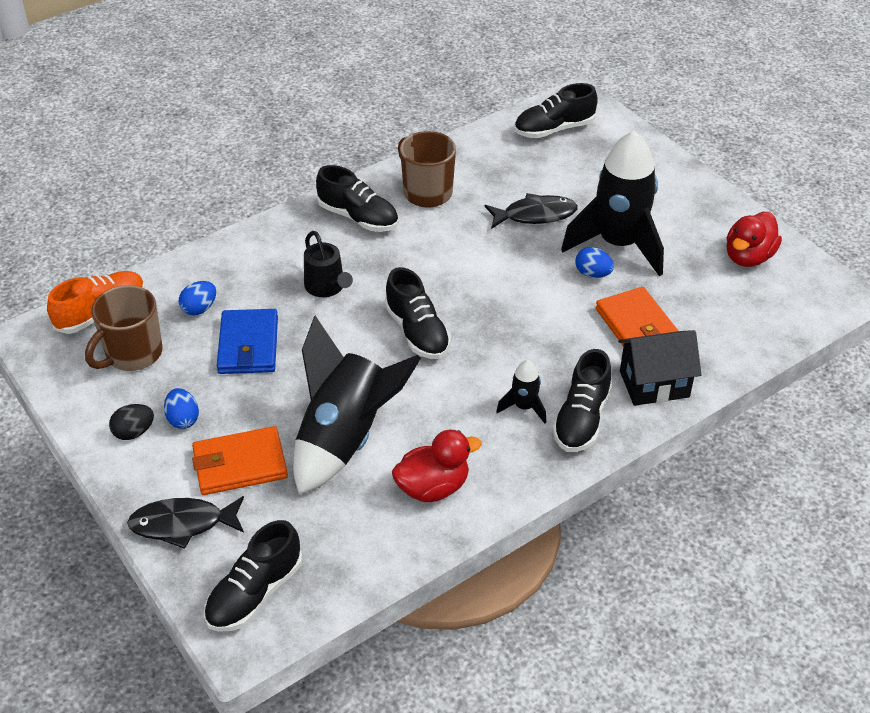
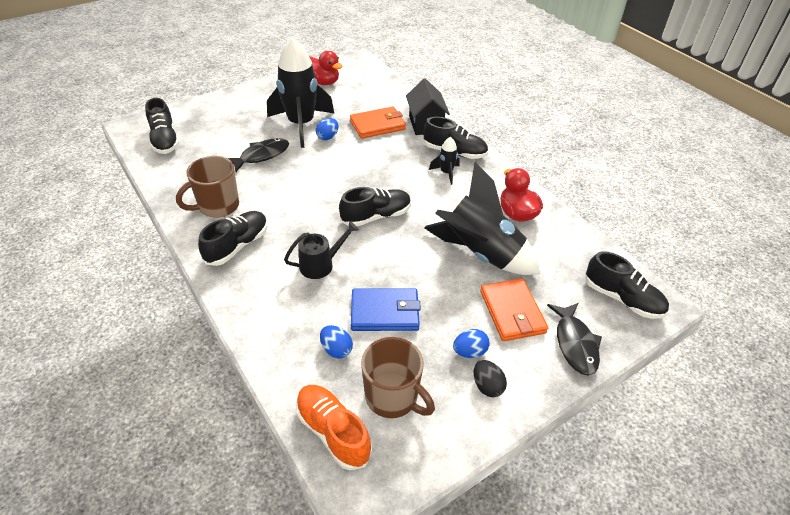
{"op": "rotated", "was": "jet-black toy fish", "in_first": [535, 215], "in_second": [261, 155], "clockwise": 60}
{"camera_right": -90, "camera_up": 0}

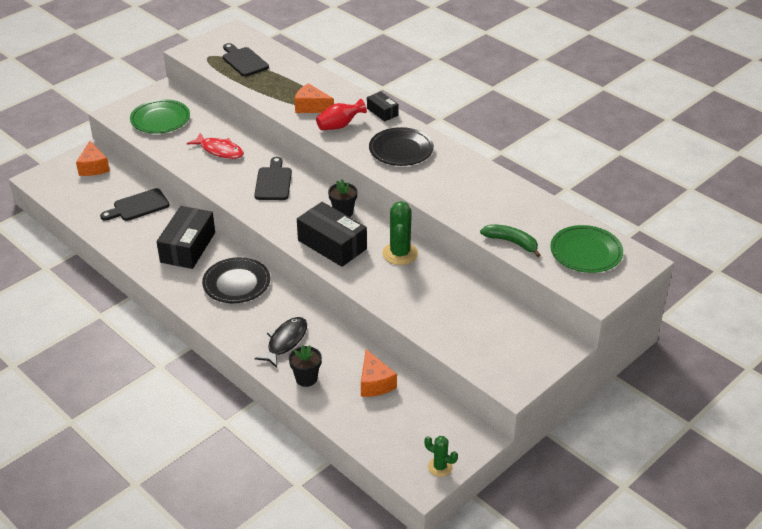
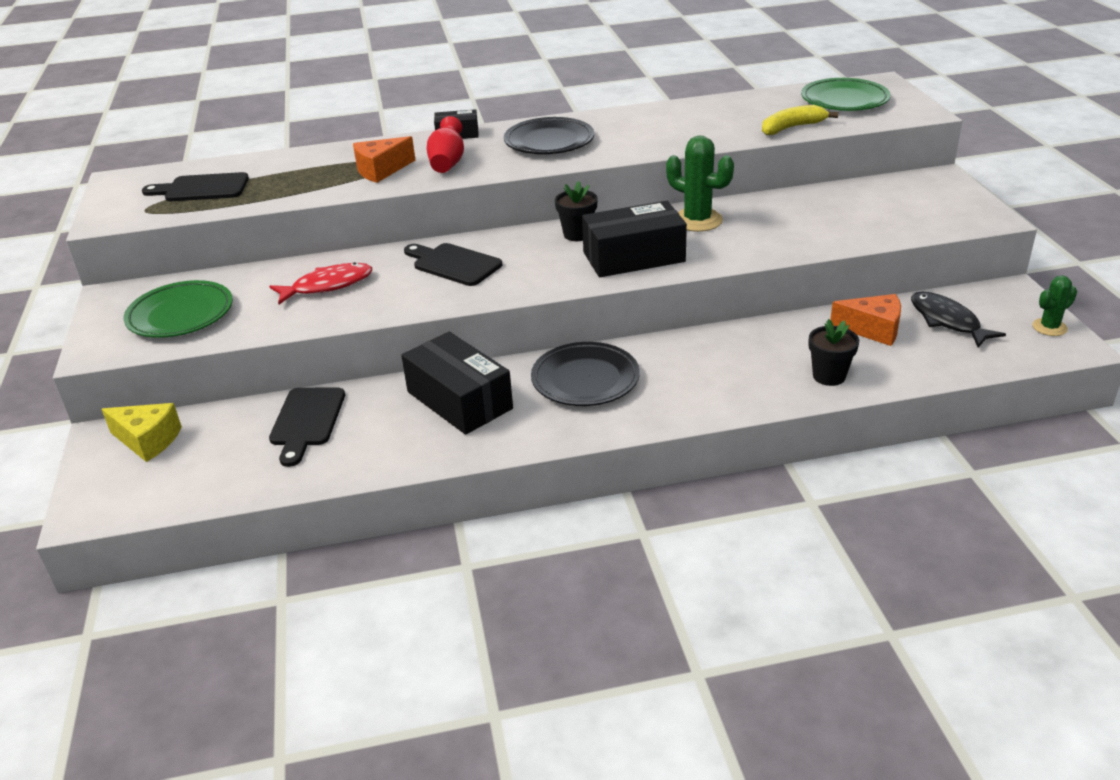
{"op": "repainted", "was": "orange-coloured cheese", "now": "bright yellow cheese", "in_first": [93, 167], "in_second": [148, 440]}
{"op": "repainted", "was": "emerald banana fruit", "now": "bright yellow banana fruit", "in_first": [511, 242], "in_second": [792, 127]}
{"op": "shifted", "was": "jet-black toy fish", "in_first": [285, 341], "in_second": [947, 321]}
{"camera_right": -55, "camera_up": -5}

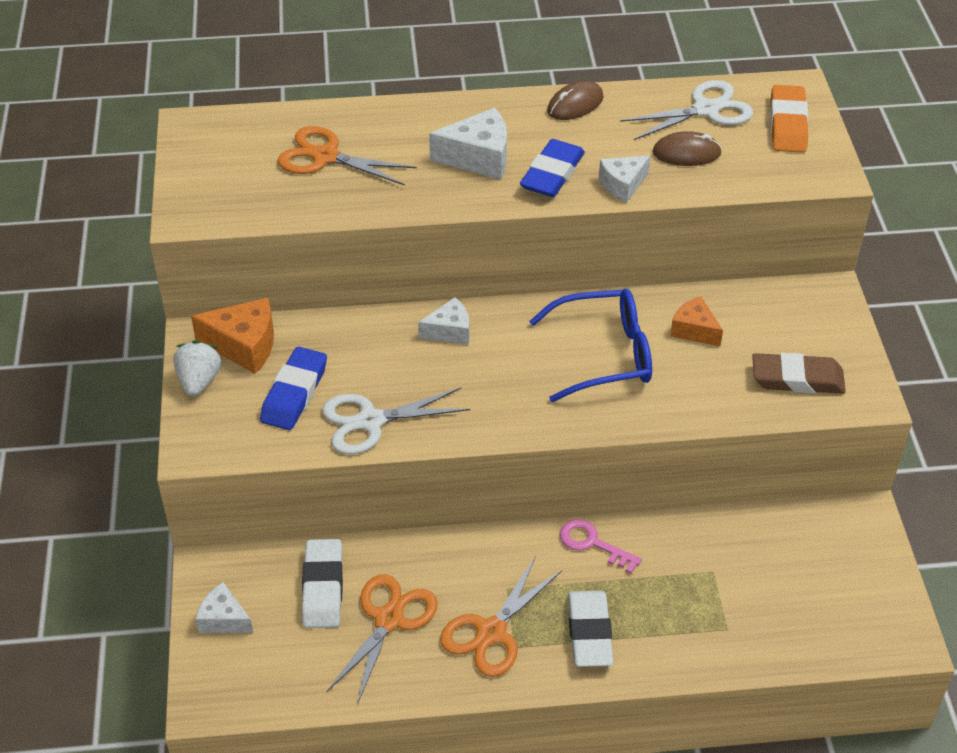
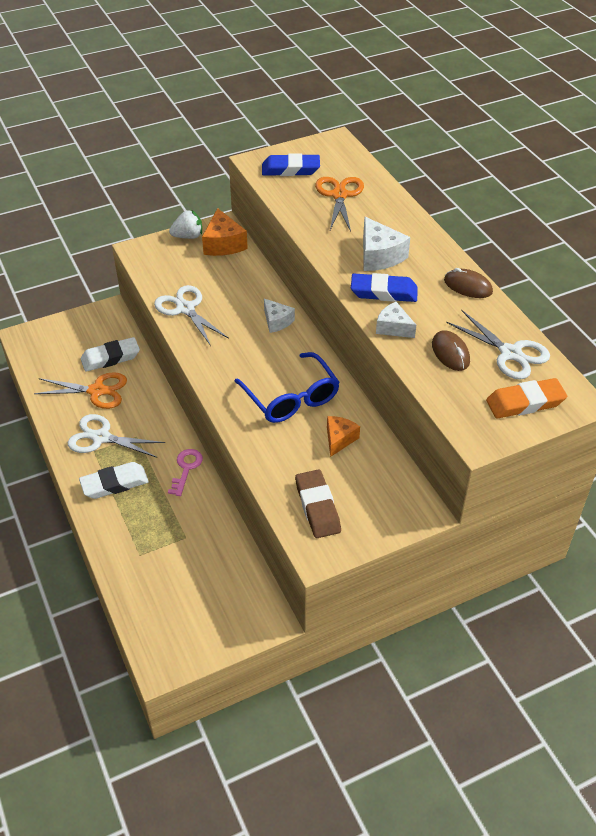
{"op": "shifted", "was": "cobalt pencil eraser", "in_first": [294, 393], "in_second": [290, 169]}
{"op": "repainted", "was": "orange-coloured pair of scissors", "now": "pure white pair of scissors", "in_first": [491, 632], "in_second": [101, 437]}
{"op": "gone", "was": "pure white cheese", "in_first": [224, 619]}
{"camera_right": 70, "camera_up": 0}

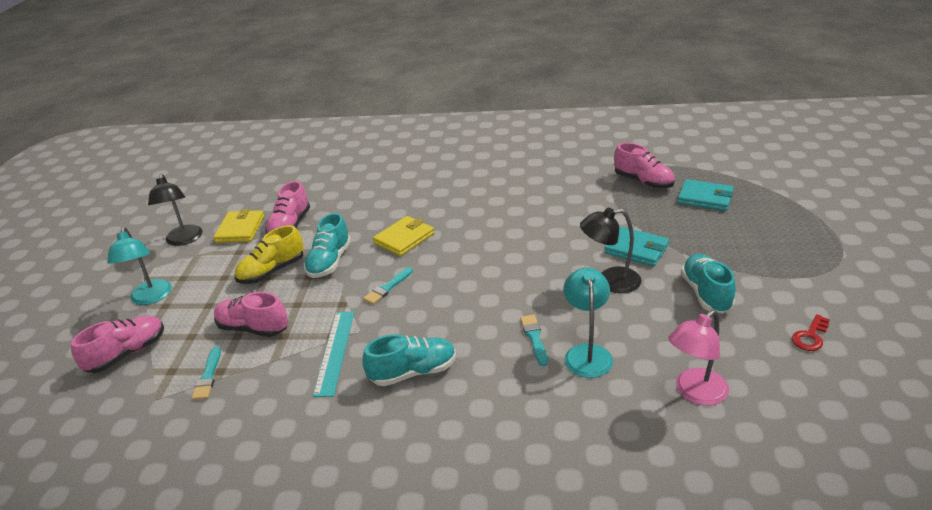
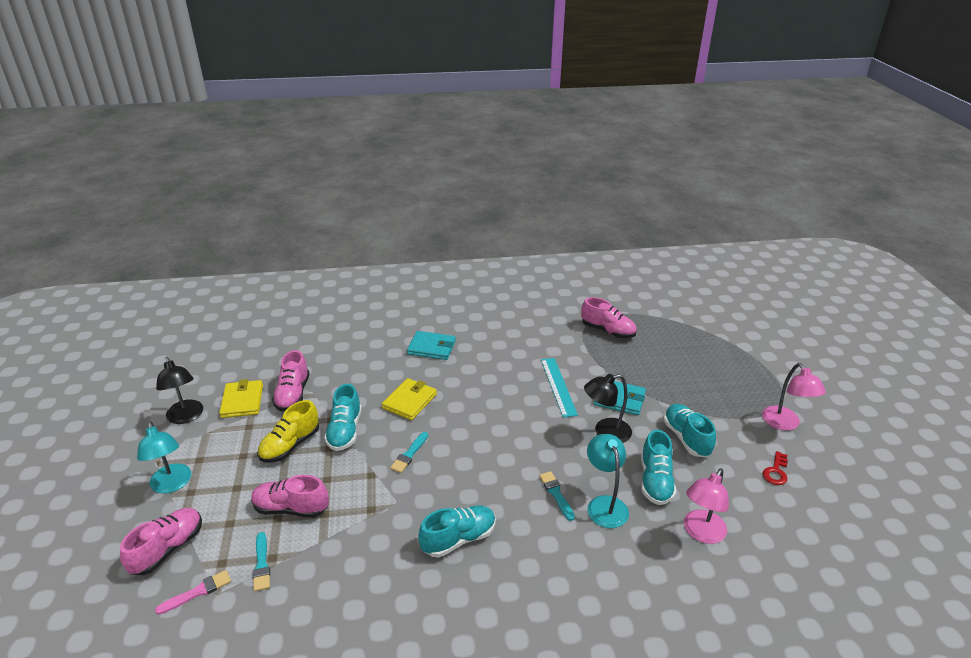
{"op": "shifted", "was": "teal wallet", "in_first": [705, 198], "in_second": [431, 347]}
{"op": "shifted", "was": "teal measuring stick", "in_first": [335, 352], "in_second": [558, 386]}
{"op": "new", "now": "rosy lamp", "in_second": [785, 424]}
{"op": "new", "now": "teal sneaker", "in_second": [655, 481]}
{"op": "new", "now": "rosy paint brush", "in_second": [197, 592]}
{"camera_right": -15, "camera_up": 0}

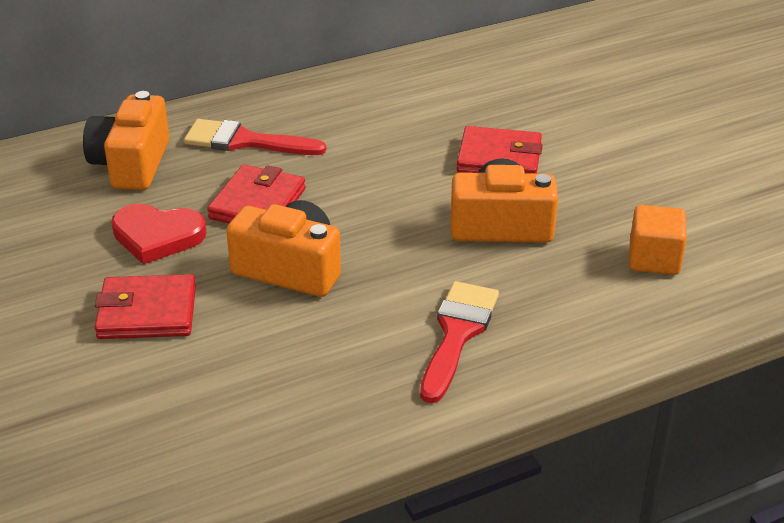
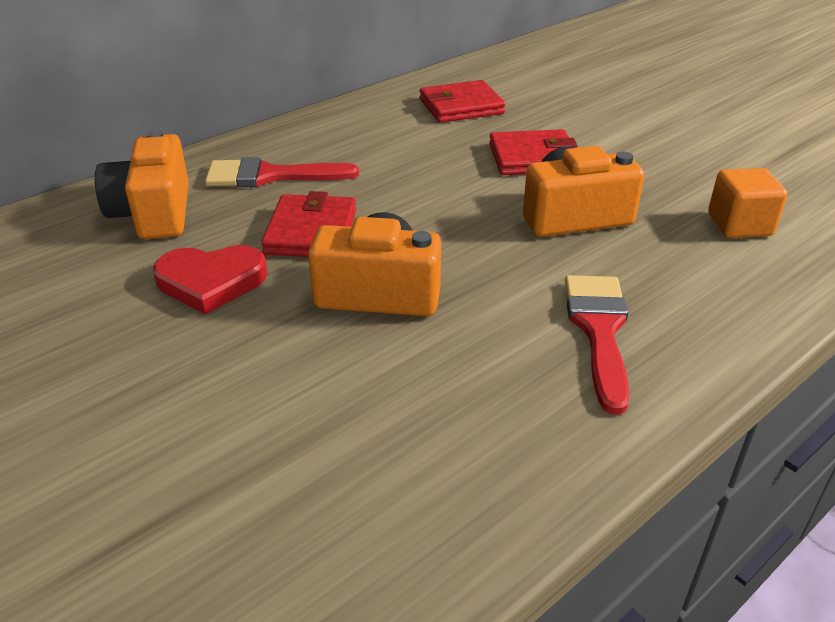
{"op": "shifted", "was": "crimson wallet", "in_first": [147, 312], "in_second": [461, 106]}
{"camera_right": -15, "camera_up": 0}

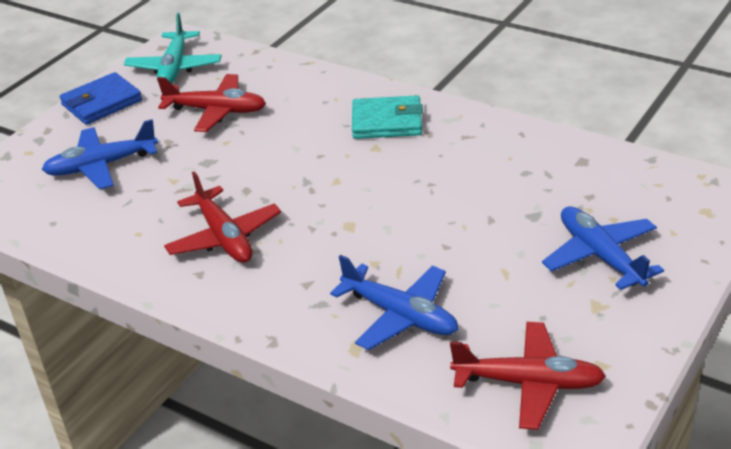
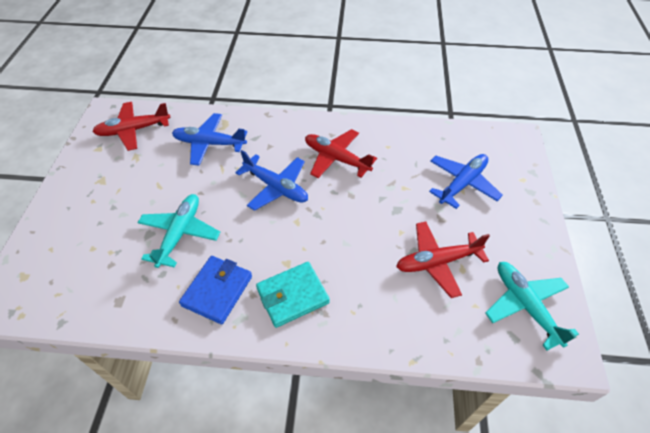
{"op": "shifted", "was": "cobalt wallet", "in_first": [102, 103], "in_second": [217, 291]}
{"op": "shifted", "was": "cobalt aeroplane", "in_first": [600, 256], "in_second": [276, 187]}
{"op": "new", "now": "teal aeroplane", "in_second": [180, 233]}
{"camera_right": 150, "camera_up": 15}

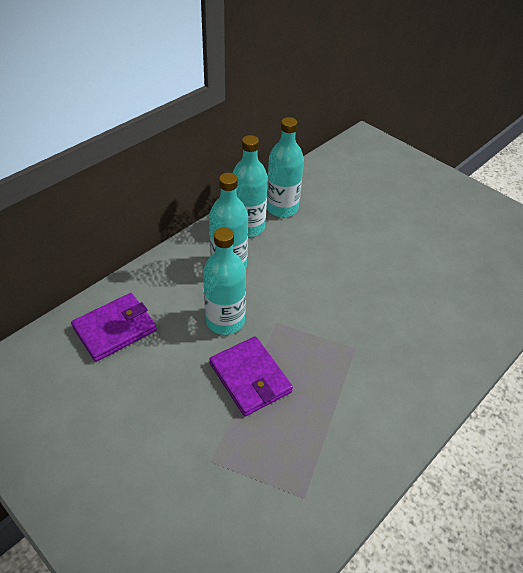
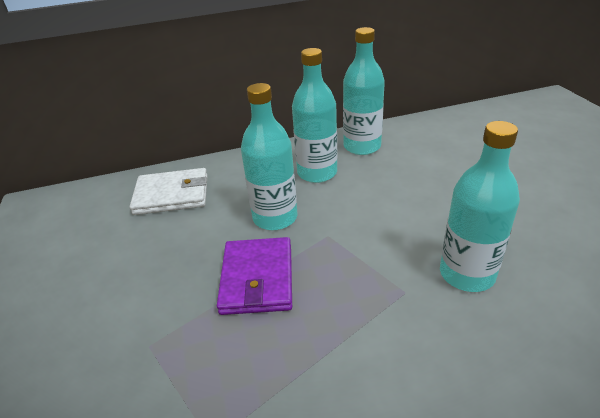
{"op": "shifted", "was": "teal flask", "in_first": [282, 208], "in_second": [467, 274]}
{"op": "repainted", "was": "violet wallet", "now": "pure white wallet", "in_first": [115, 329], "in_second": [172, 195]}
{"camera_right": 35, "camera_up": -10}

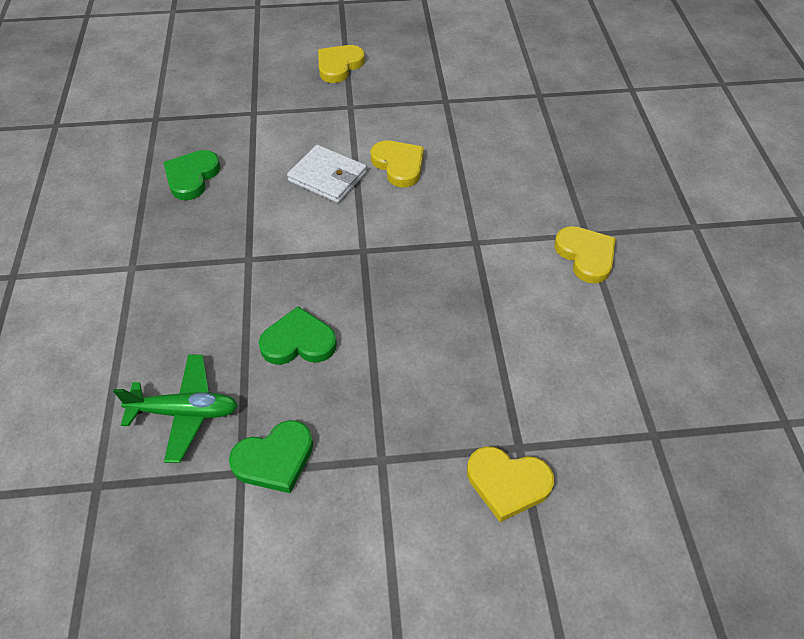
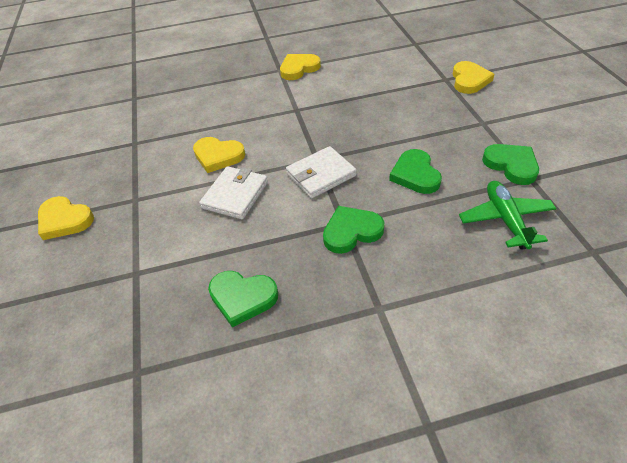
{"op": "rotated", "was": "bright yellow heart shape", "in_first": [399, 165], "in_second": [218, 156], "clockwise": -120}
{"op": "new", "now": "pure white wallet", "in_second": [321, 175]}
{"op": "new", "now": "emerald heart shape", "in_second": [351, 231]}
{"camera_right": -95, "camera_up": -5}

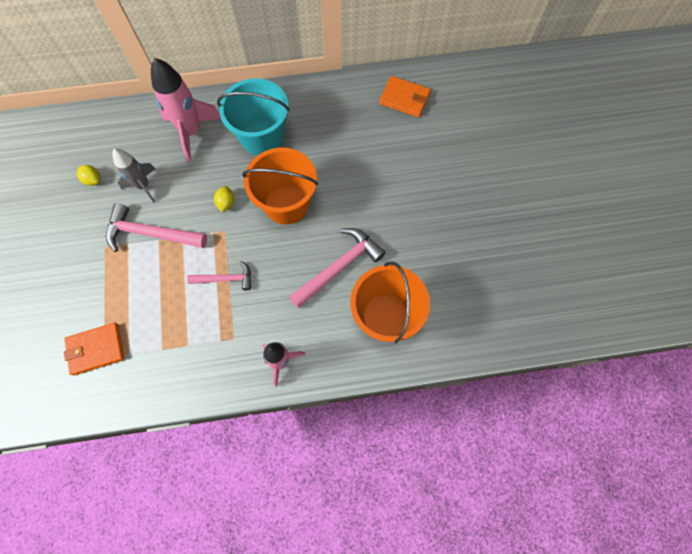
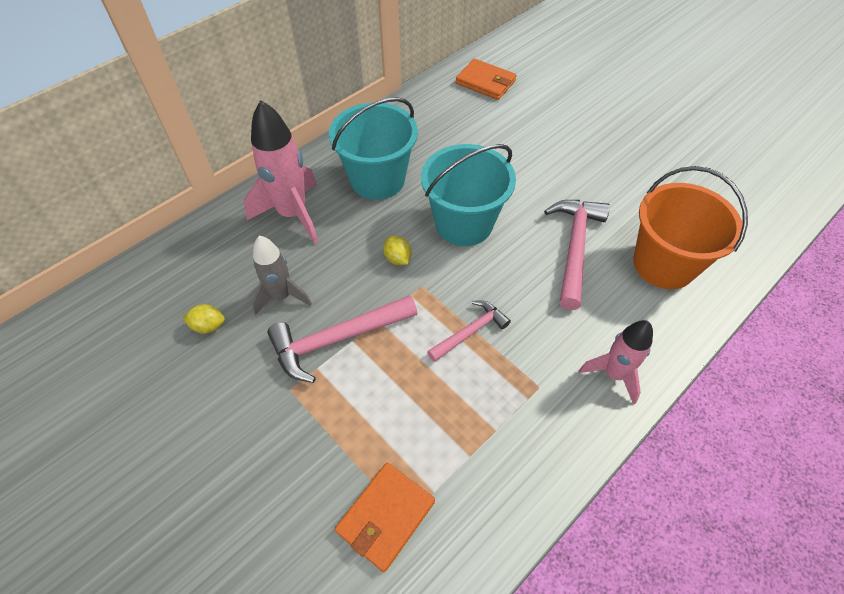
{"op": "rotated", "was": "orange-coloured wallet", "in_first": [404, 99], "in_second": [485, 82], "clockwise": 45}
{"op": "repainted", "was": "orange-coloured pail", "now": "teal pail", "in_first": [286, 204], "in_second": [464, 223]}
{"camera_right": -35, "camera_up": -15}

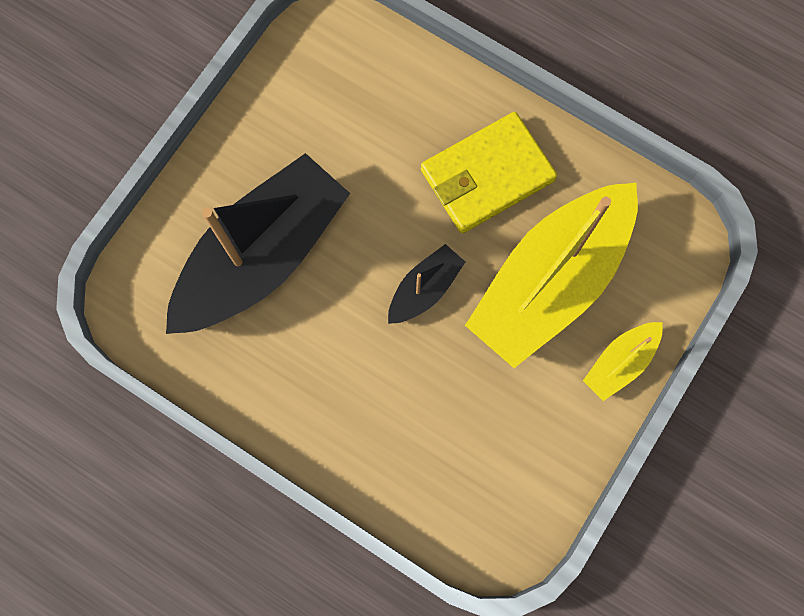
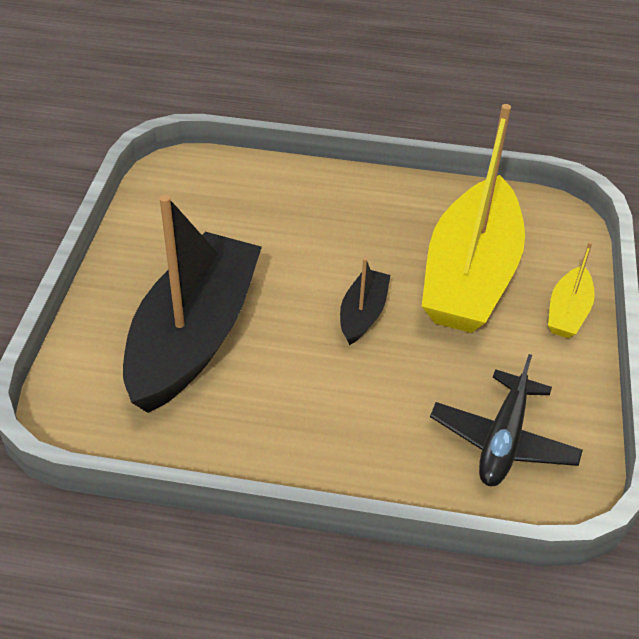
{"op": "gone", "was": "bright yellow wallet", "in_first": [487, 175]}
{"op": "new", "now": "jet-black aeroplane", "in_second": [503, 440]}
{"camera_right": -25, "camera_up": -30}

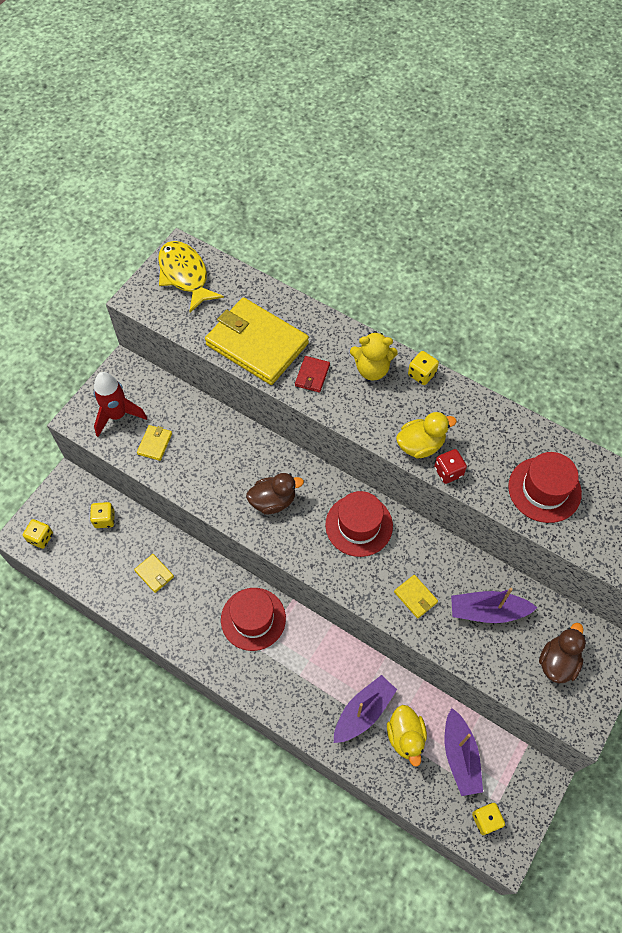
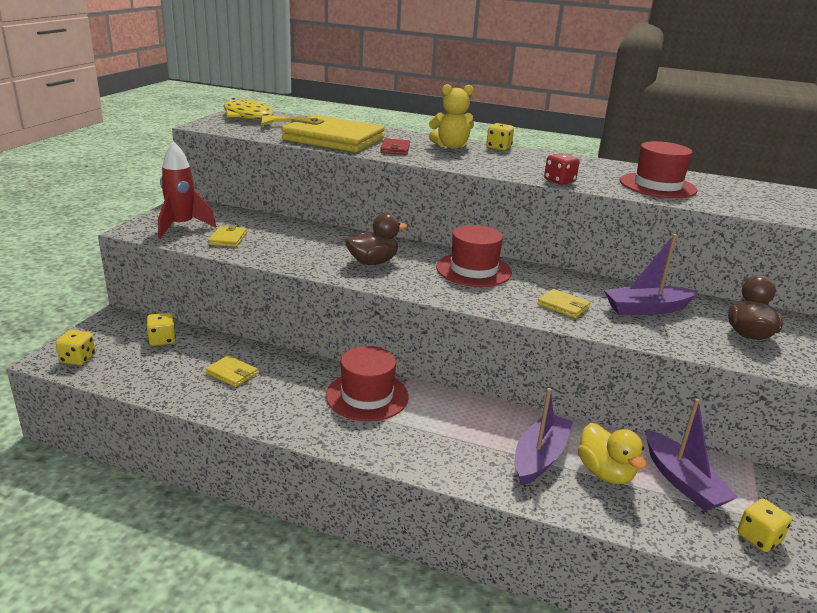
{"op": "gone", "was": "bright yellow toy duck", "in_first": [420, 445]}
{"camera_right": -15, "camera_up": -35}

